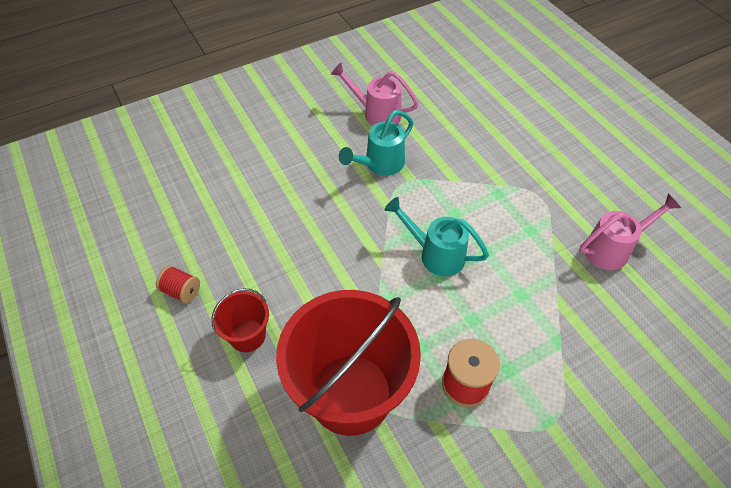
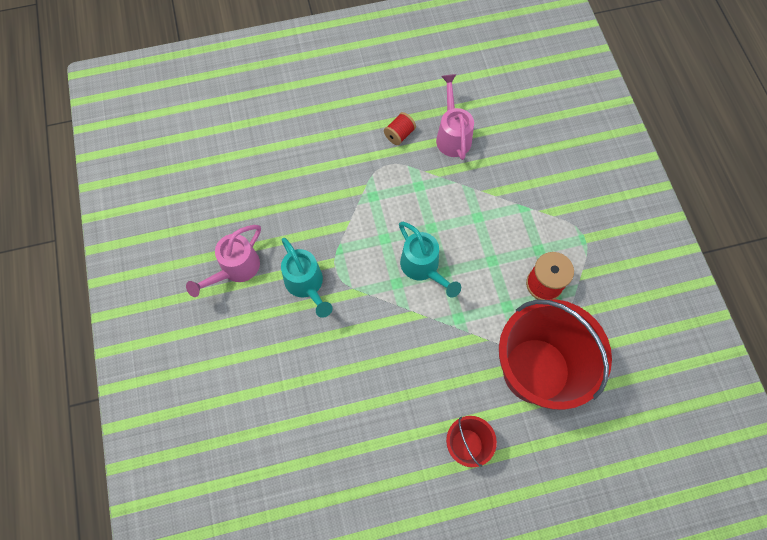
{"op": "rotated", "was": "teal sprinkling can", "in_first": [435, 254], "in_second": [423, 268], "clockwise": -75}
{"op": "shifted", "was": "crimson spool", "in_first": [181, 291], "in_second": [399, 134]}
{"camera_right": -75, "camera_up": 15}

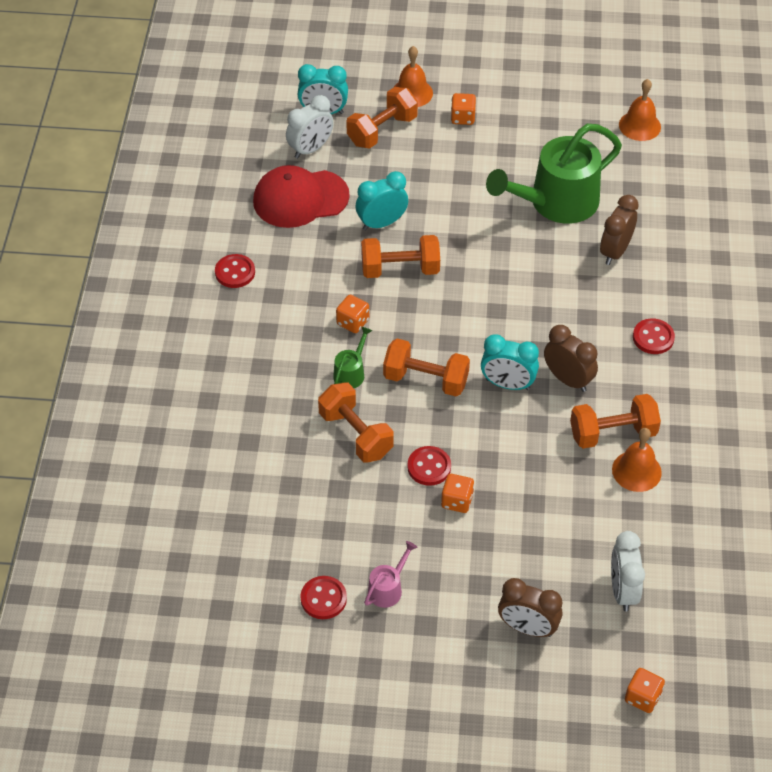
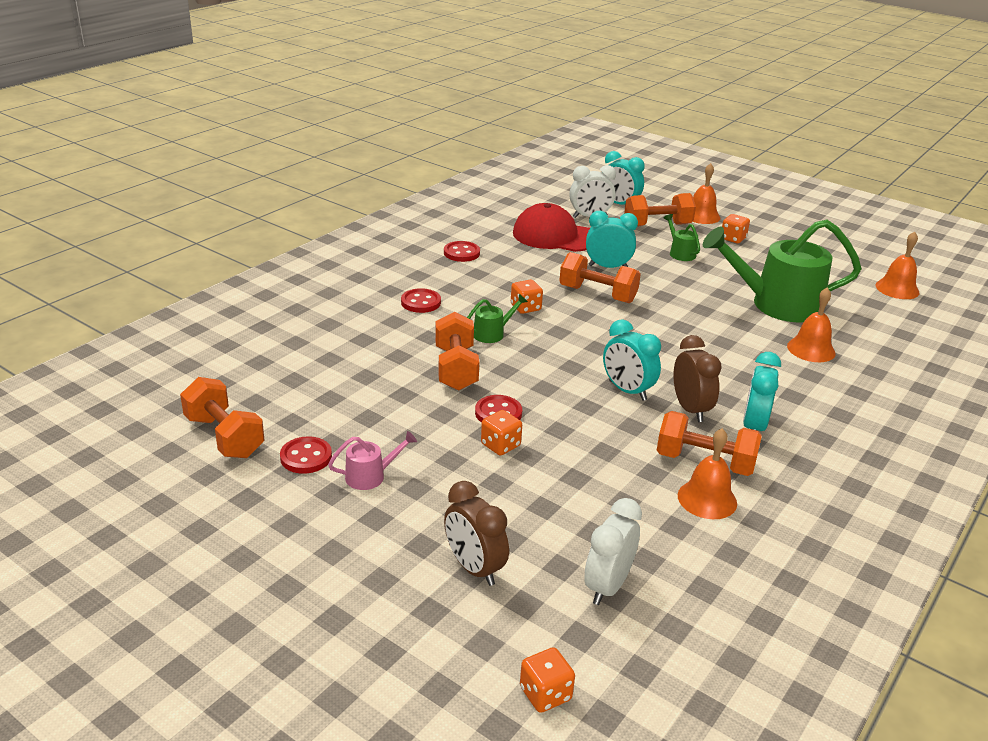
{"op": "swapped", "was": "russet alarm clock", "now": "orange-coloured bell", "in_first": [615, 251], "in_second": [811, 349]}
{"op": "shifted", "was": "crimson sewing button", "in_first": [653, 338], "in_second": [421, 302]}
{"op": "shifted", "was": "orange-coloured free weight", "in_first": [426, 380], "in_second": [224, 437]}
{"op": "new", "now": "emerald sprinkling can", "in_second": [680, 253]}
{"op": "new", "now": "teal alarm clock", "in_second": [753, 427]}
{"camera_right": 30, "camera_up": -20}

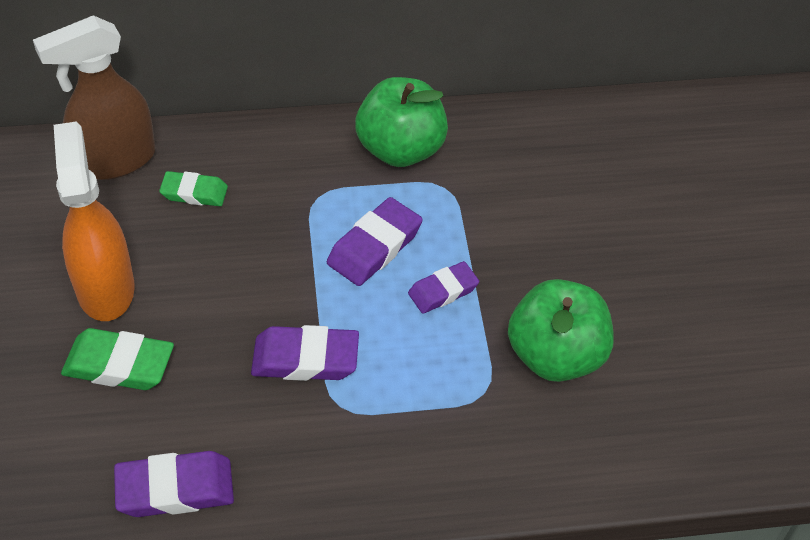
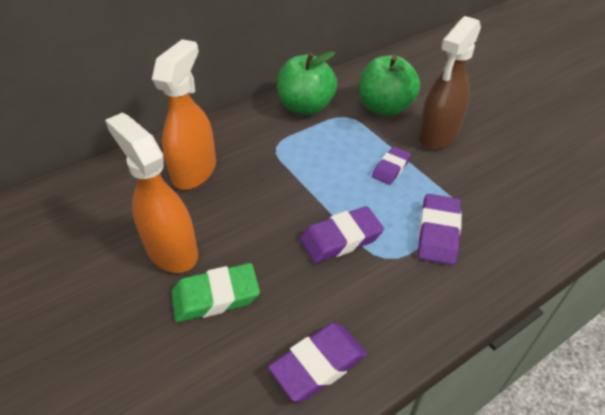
{"op": "shifted", "was": "russet spray cleaner", "in_first": [115, 161], "in_second": [438, 135]}
{"op": "swapped", "was": "emerald pencil eraser", "now": "orange-coloured spray cleaner", "in_first": [194, 193], "in_second": [195, 171]}
{"op": "shifted", "was": "violet pencil eraser", "in_first": [374, 247], "in_second": [438, 233]}
{"op": "shifted", "was": "emerald apple fruit", "in_first": [556, 356], "in_second": [385, 107]}
{"camera_right": -25, "camera_up": -5}

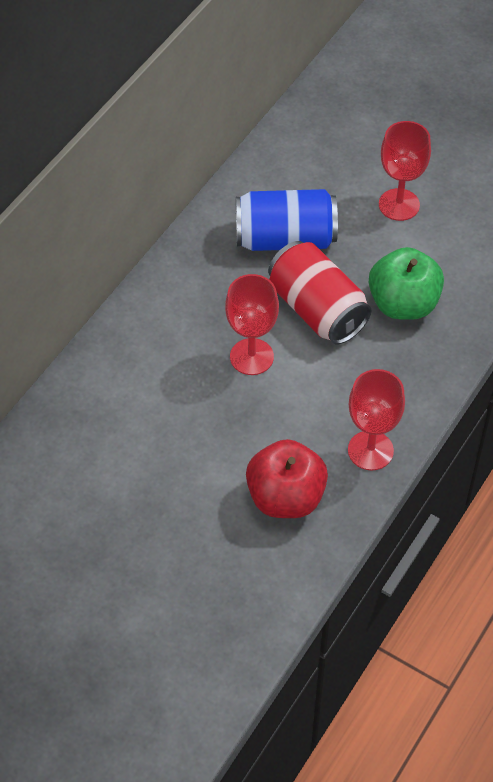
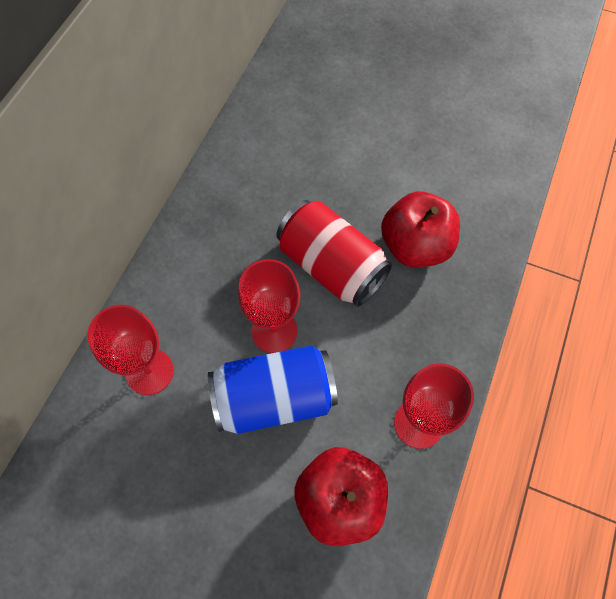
{"op": "shifted", "was": "crimson chalice", "in_first": [399, 205], "in_second": [150, 372]}
{"op": "shifted", "was": "cobalt tin", "in_first": [285, 239], "in_second": [274, 398]}
{"op": "repainted", "was": "emerald apple fruit", "now": "crimson apple fruit", "in_first": [403, 304], "in_second": [415, 246]}
{"camera_right": -10, "camera_up": 10}

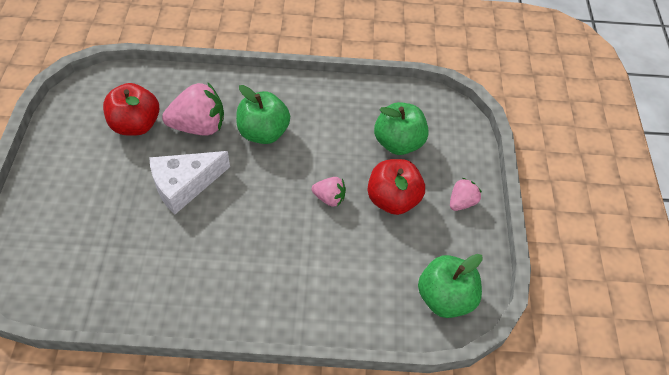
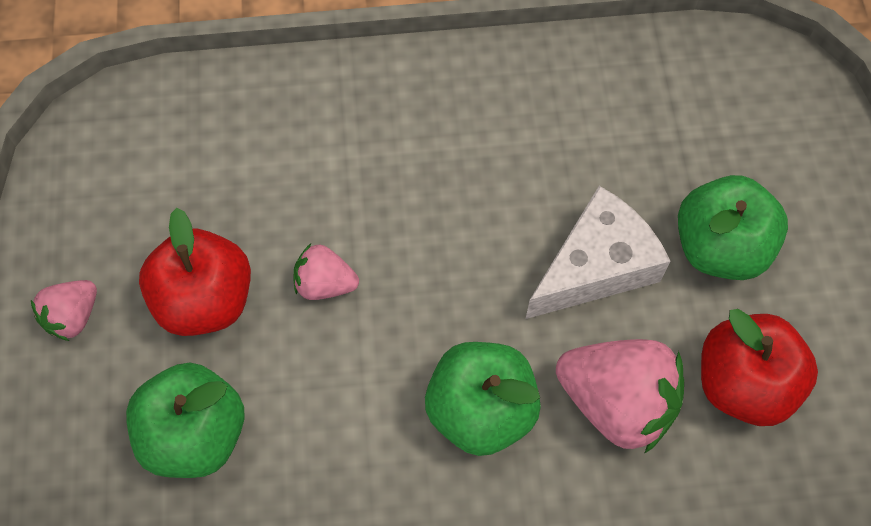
{"op": "rotated", "was": "rosy toy strawberry", "in_first": [199, 126], "in_second": [616, 403], "clockwise": -135}
{"op": "shifted", "was": "emerald apple fruit", "in_first": [445, 298], "in_second": [719, 247]}
{"camera_right": 175, "camera_up": 10}

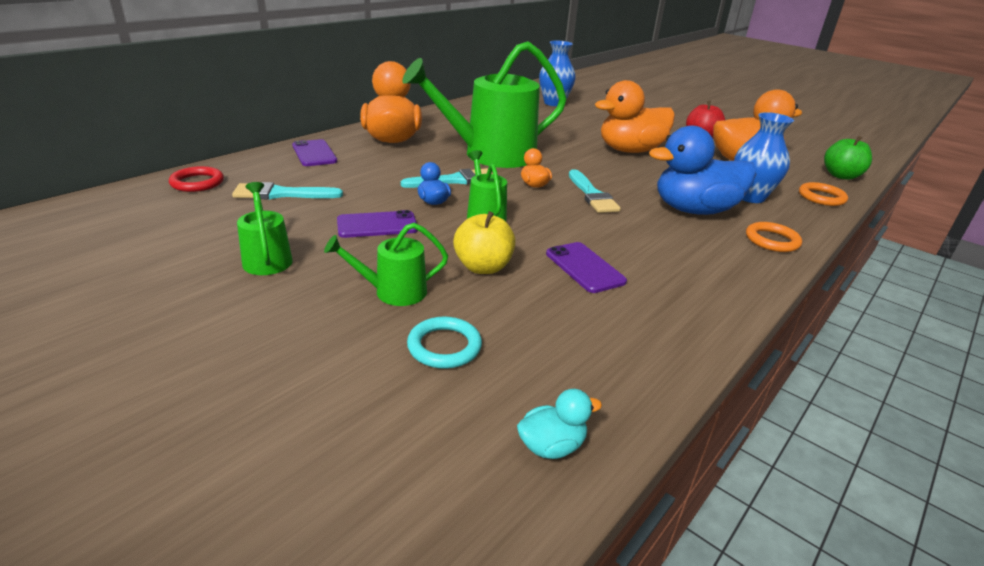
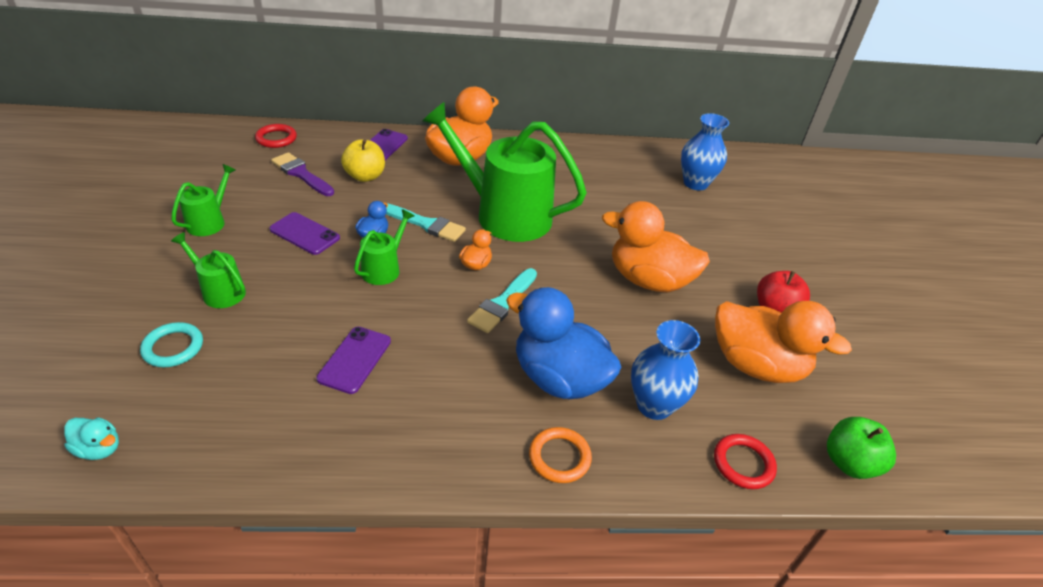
{"op": "repainted", "was": "teal paint brush", "now": "violet paint brush", "in_first": [282, 194], "in_second": [301, 174]}
{"op": "repainted", "was": "orange-coloured torus", "now": "crimson torus", "in_first": [821, 197], "in_second": [743, 463]}
{"op": "shifted", "was": "bright yellow apple fruit", "in_first": [483, 267], "in_second": [365, 176]}
{"camera_right": 45, "camera_up": 10}

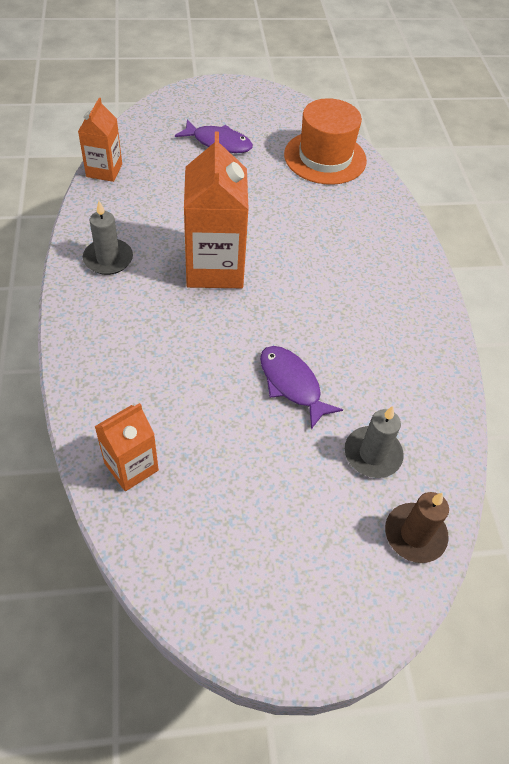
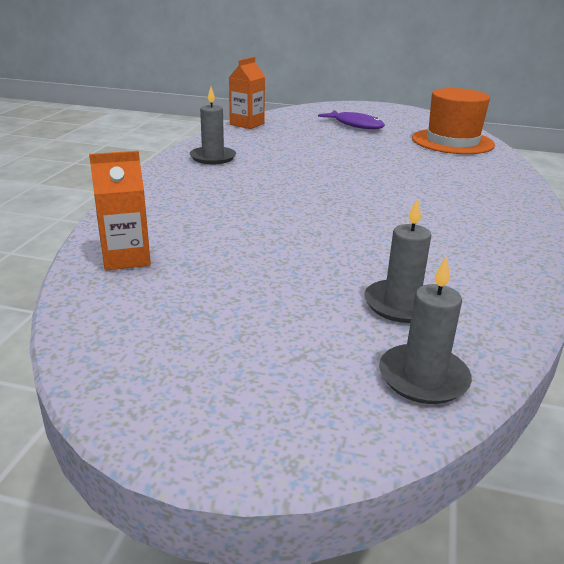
{"op": "gone", "was": "orange-coloured carton", "in_first": [215, 268]}
{"op": "gone", "was": "violet toy fish", "in_first": [292, 384]}
{"op": "repainted", "was": "russet wax candle", "now": "ash-grey wax candle", "in_first": [415, 534], "in_second": [423, 378]}
{"camera_right": 25, "camera_up": -25}

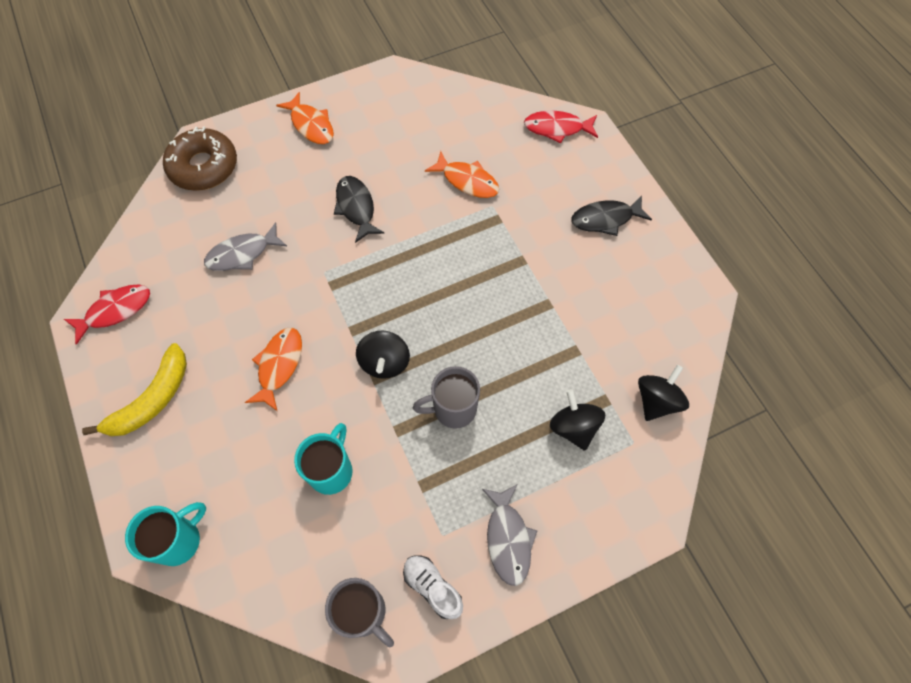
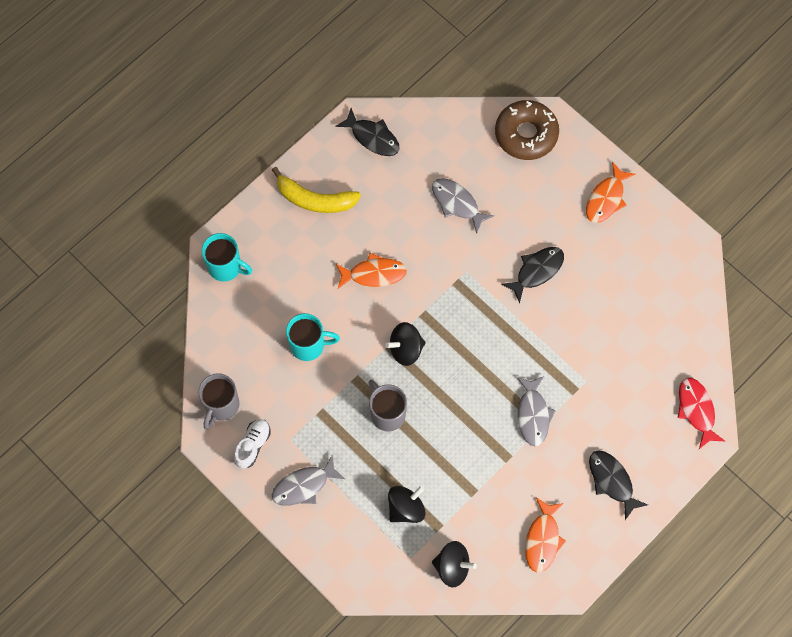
{"op": "shifted", "was": "orange-coloured toy fish", "in_first": [467, 181], "in_second": [542, 539]}
{"op": "repainted", "was": "crimson toy fish", "now": "jet-black toy fish", "in_first": [115, 311], "in_second": [372, 137]}
{"op": "new", "now": "ash-grey toy fish", "in_second": [533, 415]}
{"camera_right": 70, "camera_up": 5}

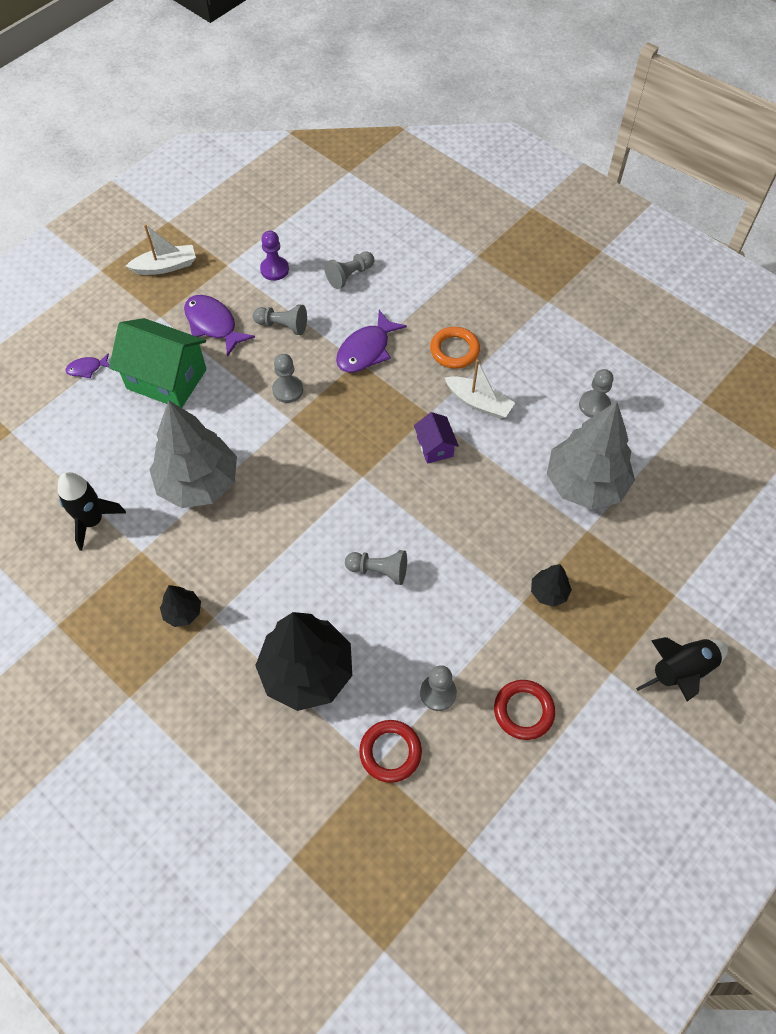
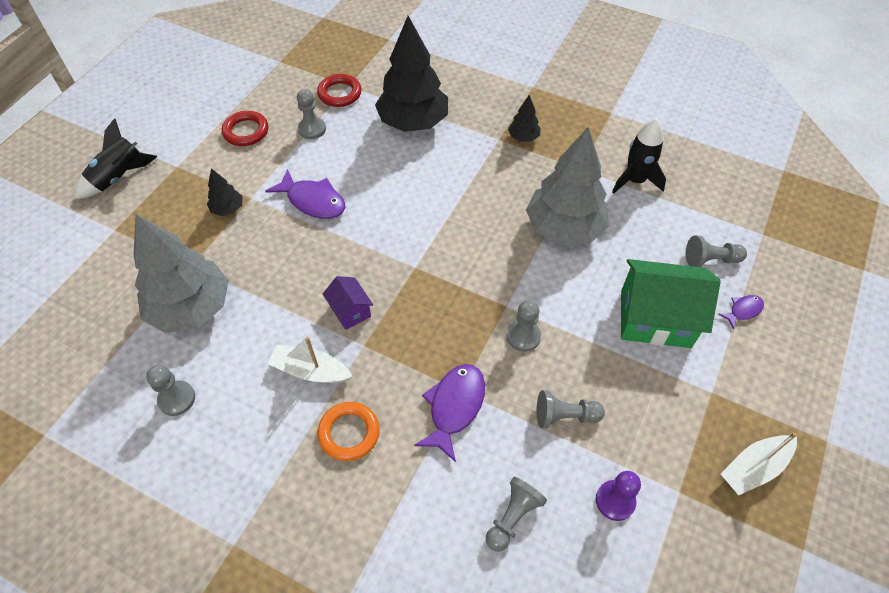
{"op": "shifted", "was": "violet toy fish", "in_first": [213, 324], "in_second": [313, 201]}
{"op": "shifted", "was": "ash-grey pawn", "in_first": [379, 570], "in_second": [710, 260]}
{"camera_right": 165, "camera_up": -5}

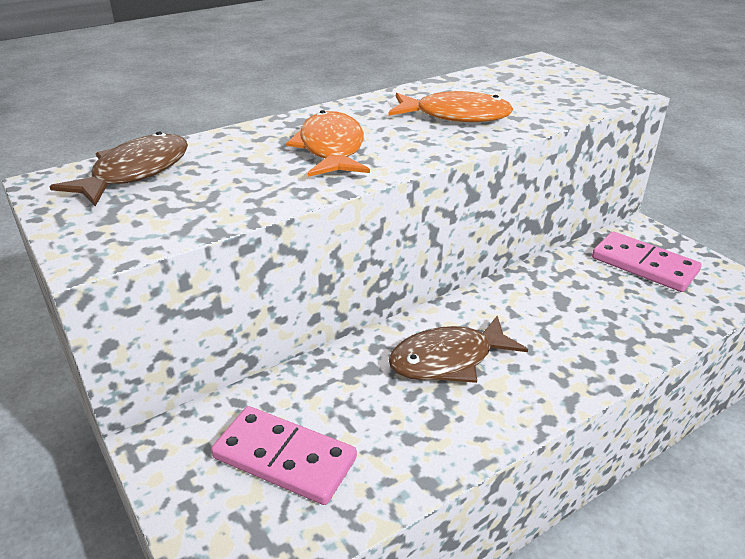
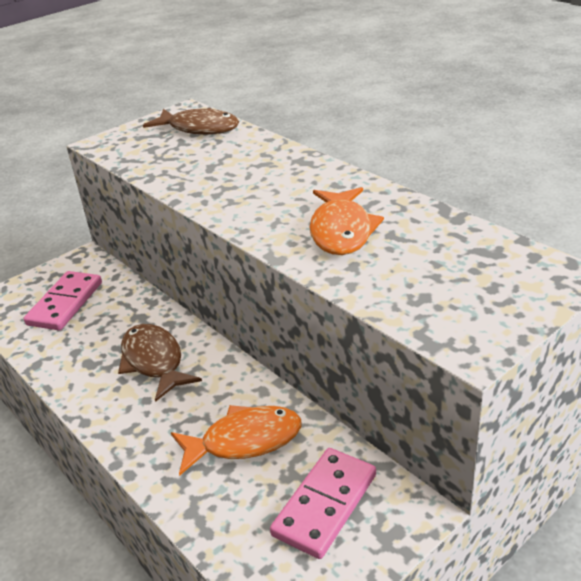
{"op": "shifted", "was": "orange-coloured toy fish", "in_first": [331, 149], "in_second": [244, 441]}
{"camera_right": 85, "camera_up": 0}

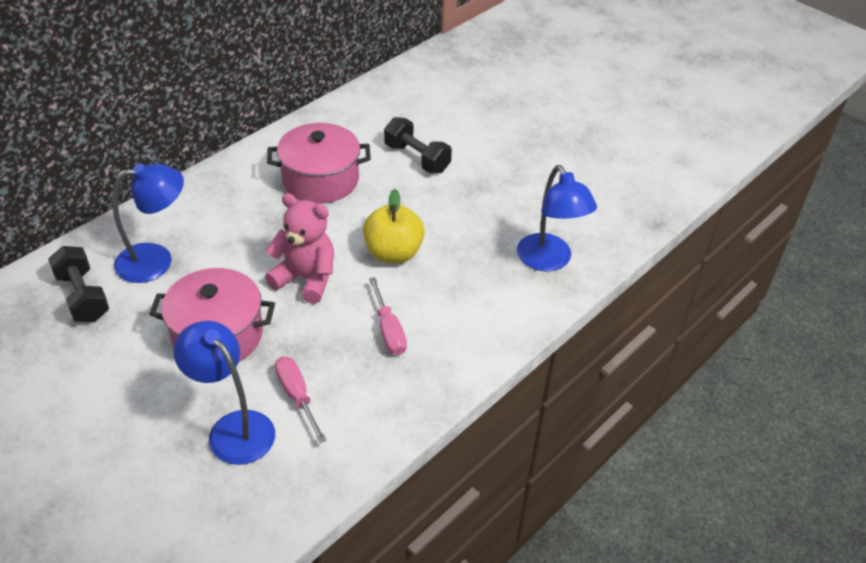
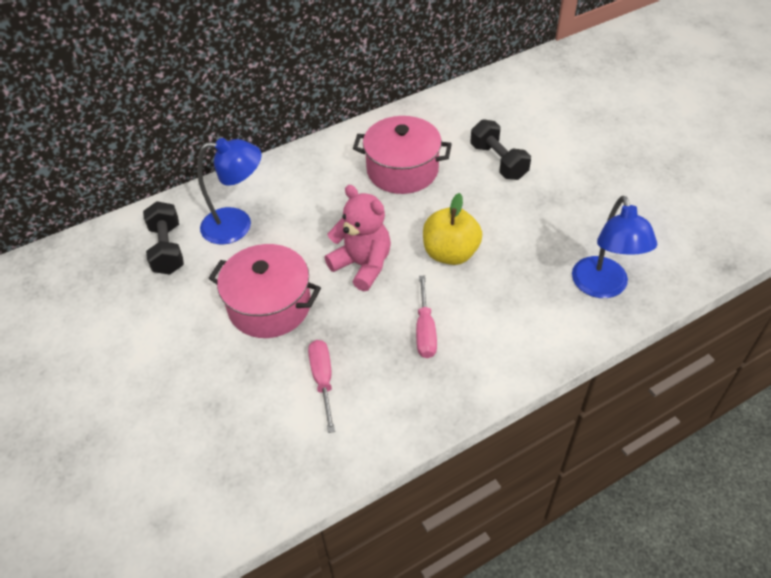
{"op": "gone", "was": "cobalt lamp", "in_first": [233, 428]}
{"camera_right": 20, "camera_up": 5}

